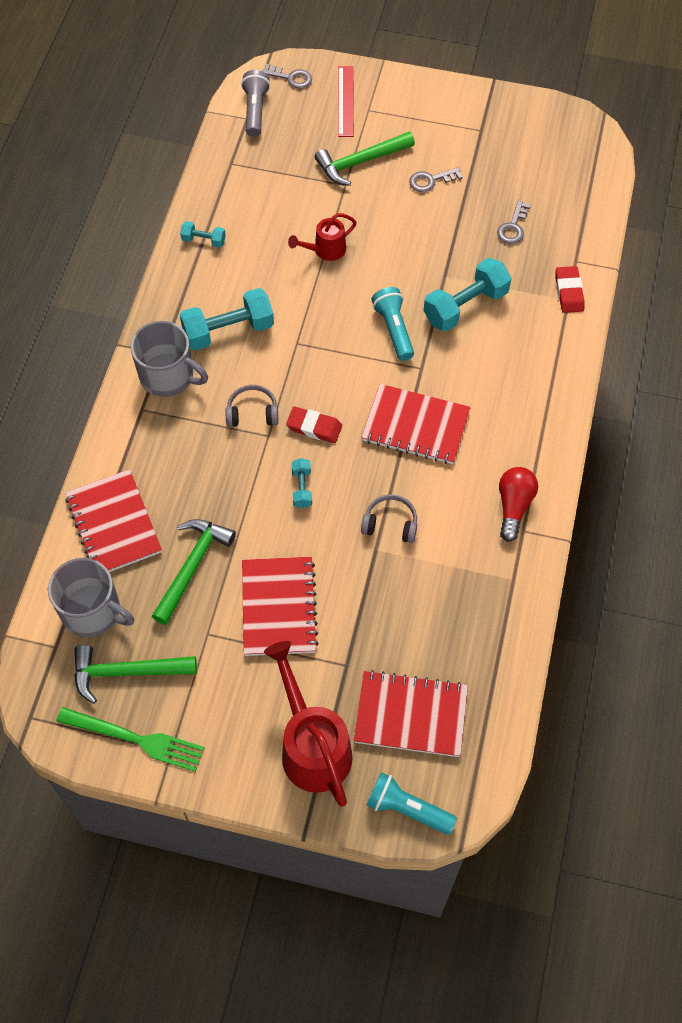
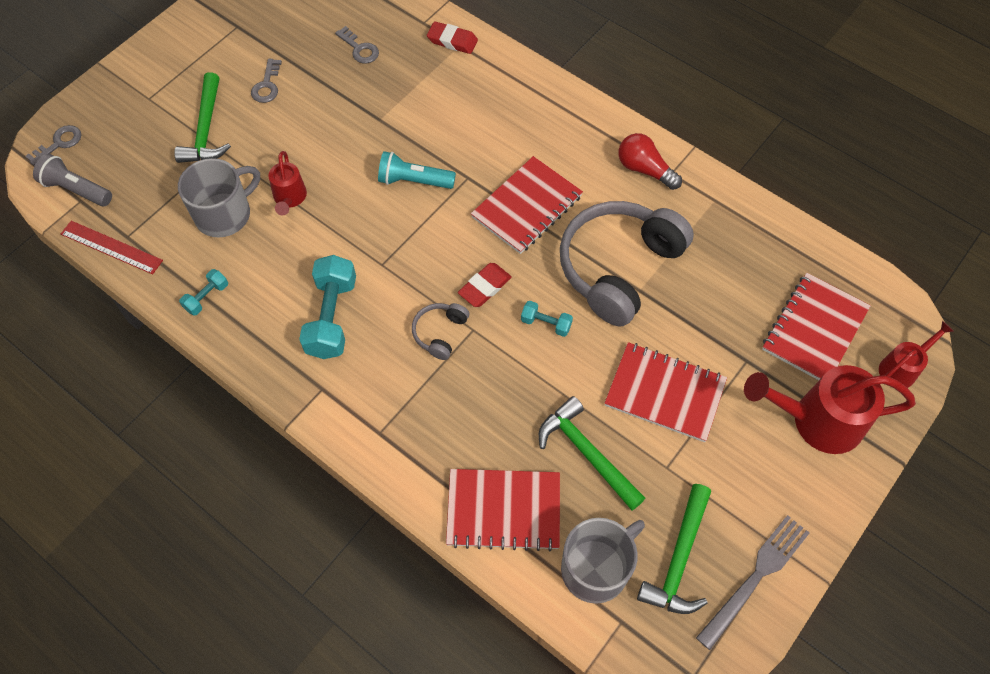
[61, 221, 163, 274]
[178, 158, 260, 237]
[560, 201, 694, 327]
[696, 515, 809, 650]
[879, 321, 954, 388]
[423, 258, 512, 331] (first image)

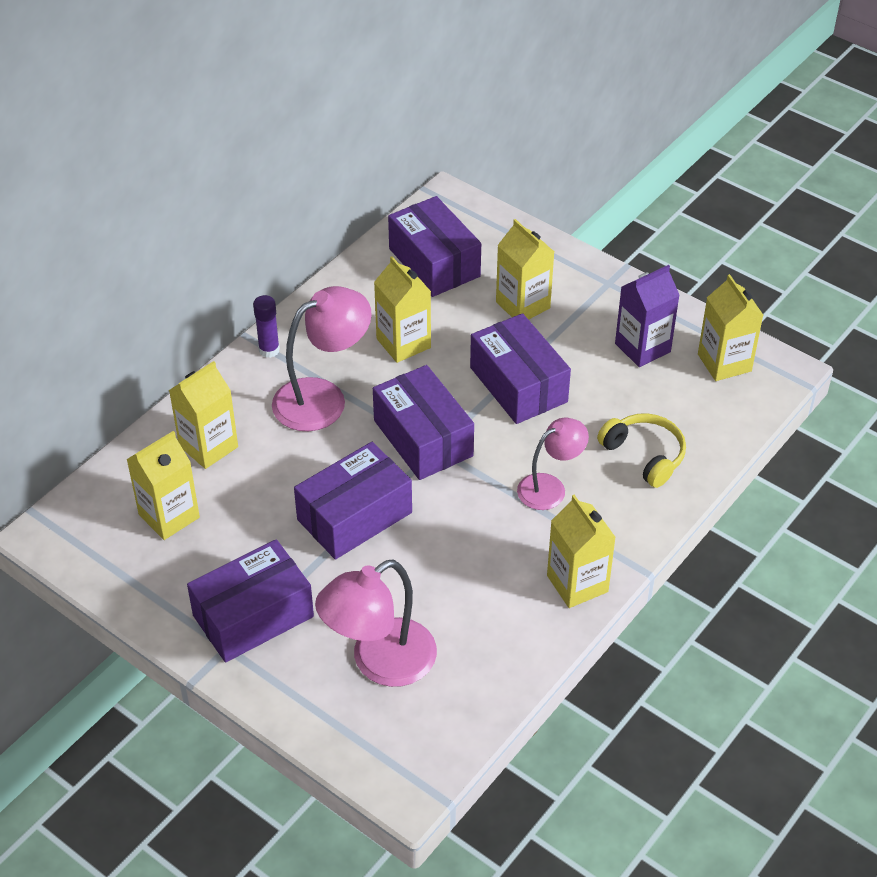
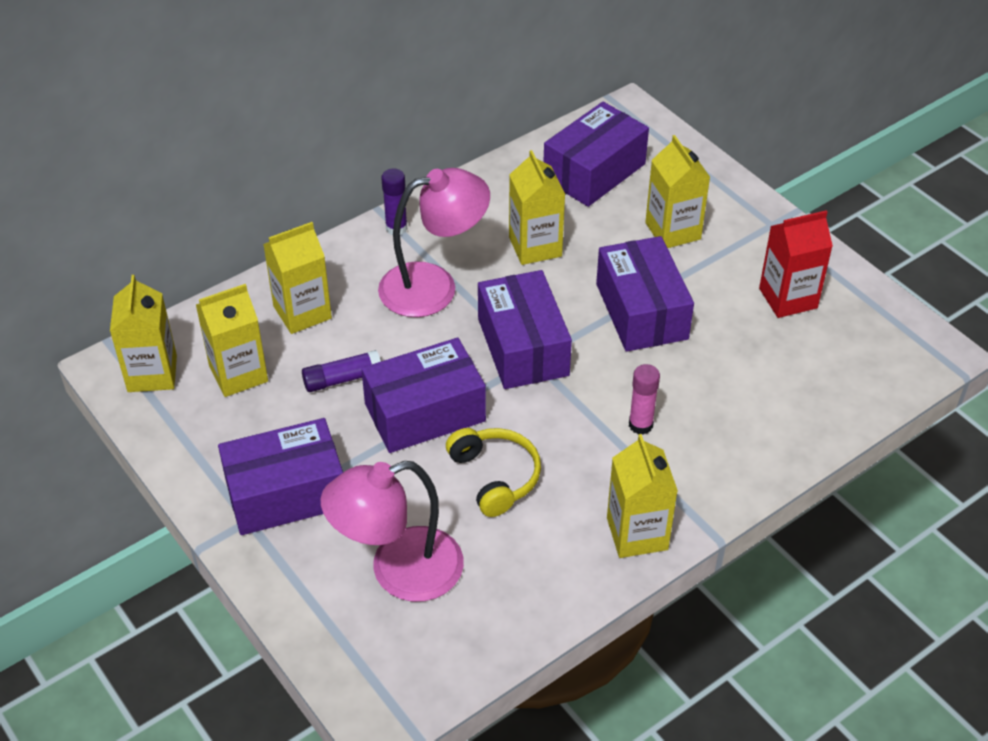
[110, 275, 177, 392]
[302, 350, 381, 392]
[446, 428, 541, 517]
[543, 102, 649, 207]
[629, 364, 660, 435]
[759, 211, 833, 318]

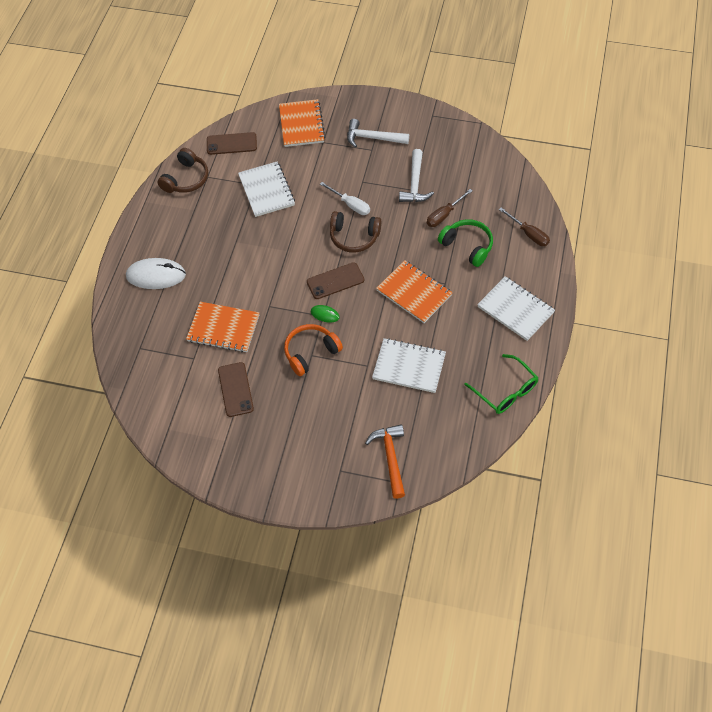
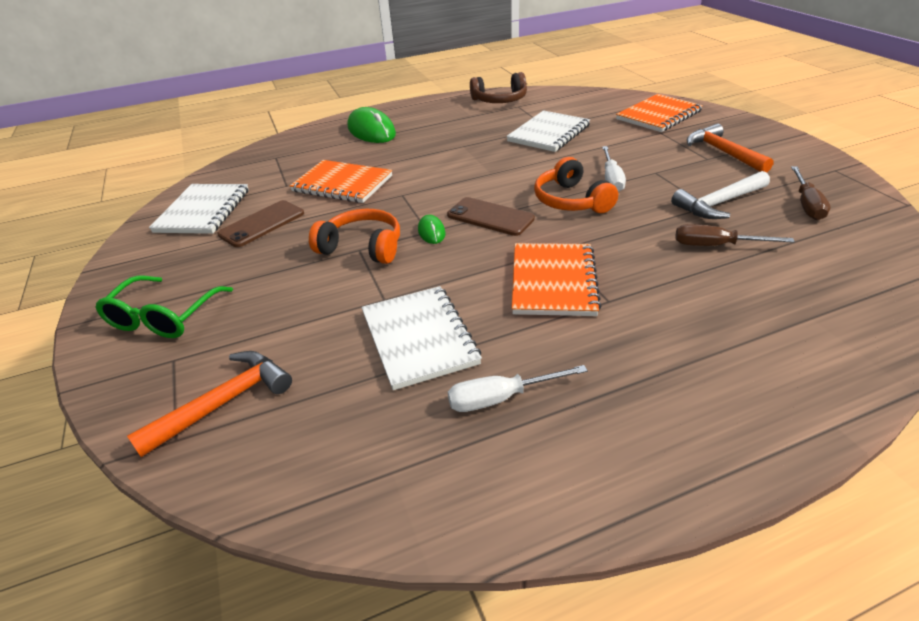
[95, 275, 233, 338]
[149, 184, 249, 234]
[290, 160, 392, 203]
[348, 107, 396, 143]
[448, 365, 588, 412]
[534, 157, 618, 213]
[687, 124, 774, 173]
[791, 166, 831, 220]
[207, 132, 257, 155] (first image)
[438, 219, 493, 267] (first image)

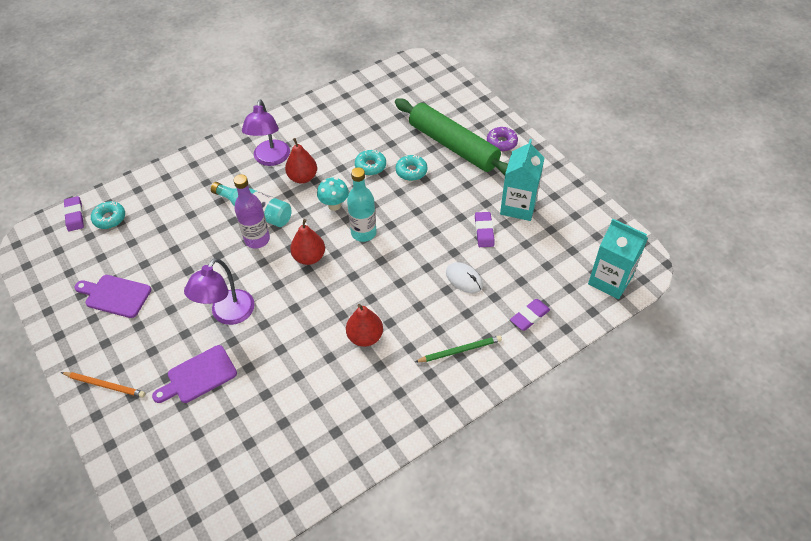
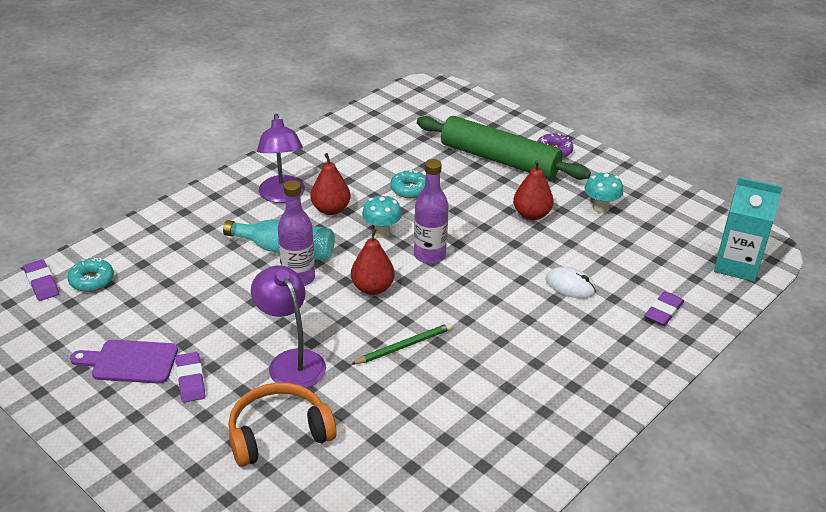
[176, 352, 205, 403]
[228, 383, 336, 467]
[251, 265, 326, 388]
[351, 323, 452, 365]
[414, 159, 448, 264]
[513, 160, 554, 220]
[585, 171, 623, 213]
[61, 372, 146, 398] (first image)
[396, 155, 428, 181] (first image)

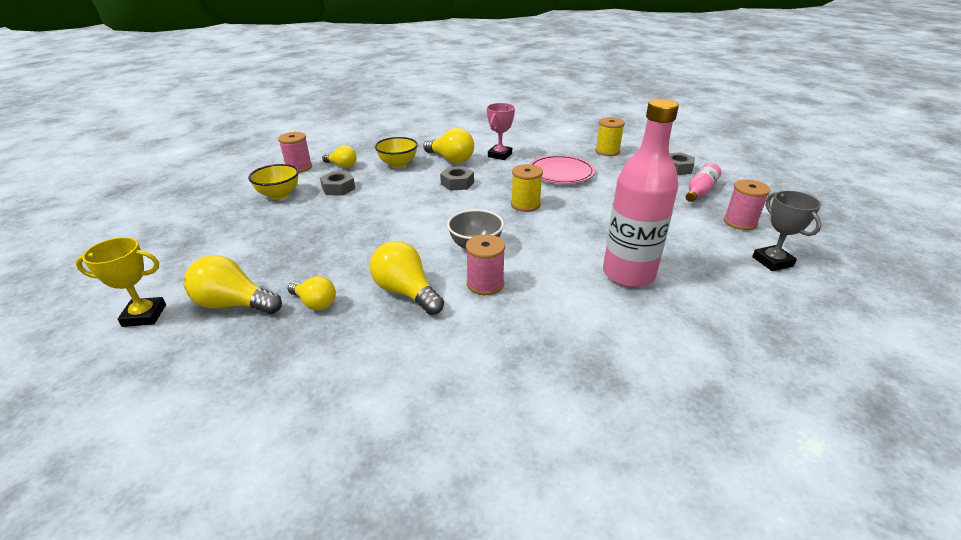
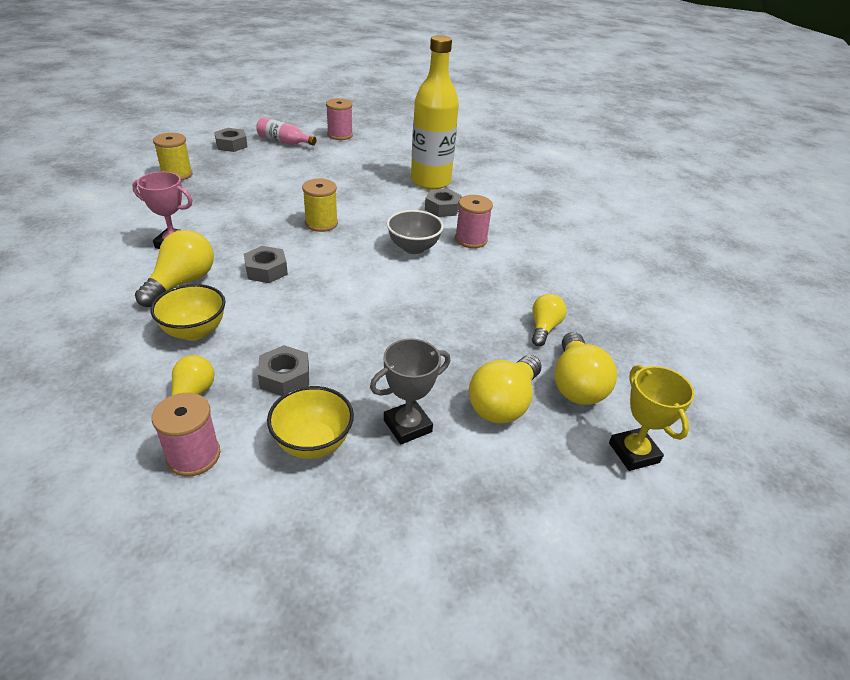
[370, 339, 450, 445]
[411, 35, 459, 189]
[425, 188, 462, 217]
[469, 355, 542, 424]
[529, 155, 595, 184] (first image)

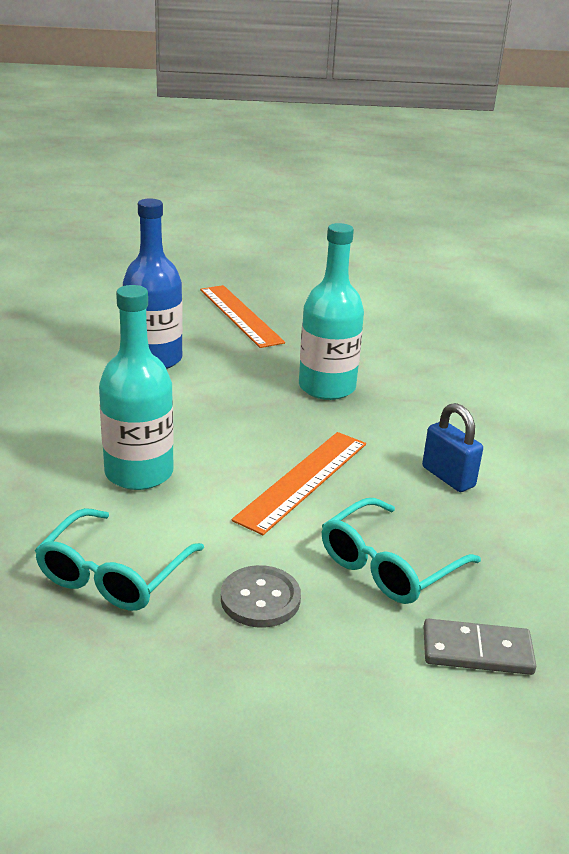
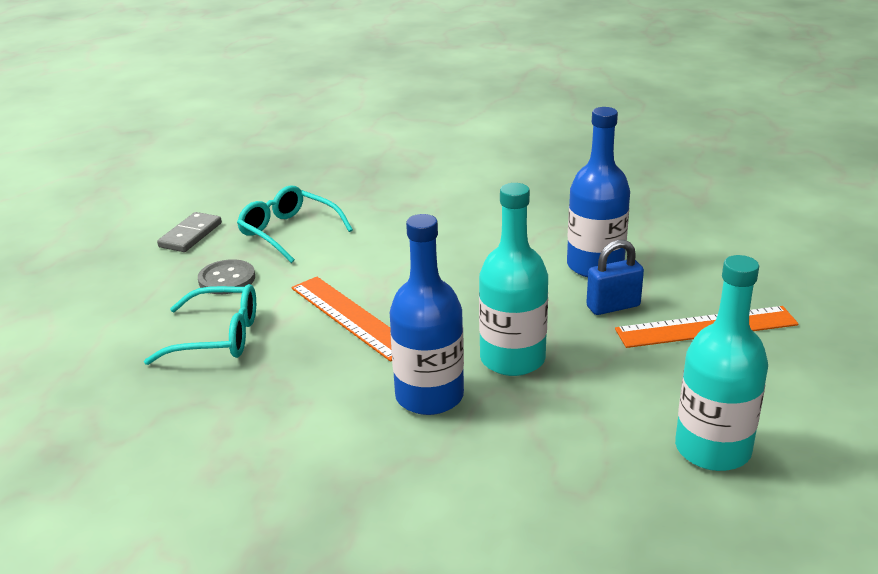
[144, 284, 256, 365]
[157, 212, 222, 252]
[390, 214, 464, 415]
[586, 240, 644, 315]
[675, 255, 768, 471]

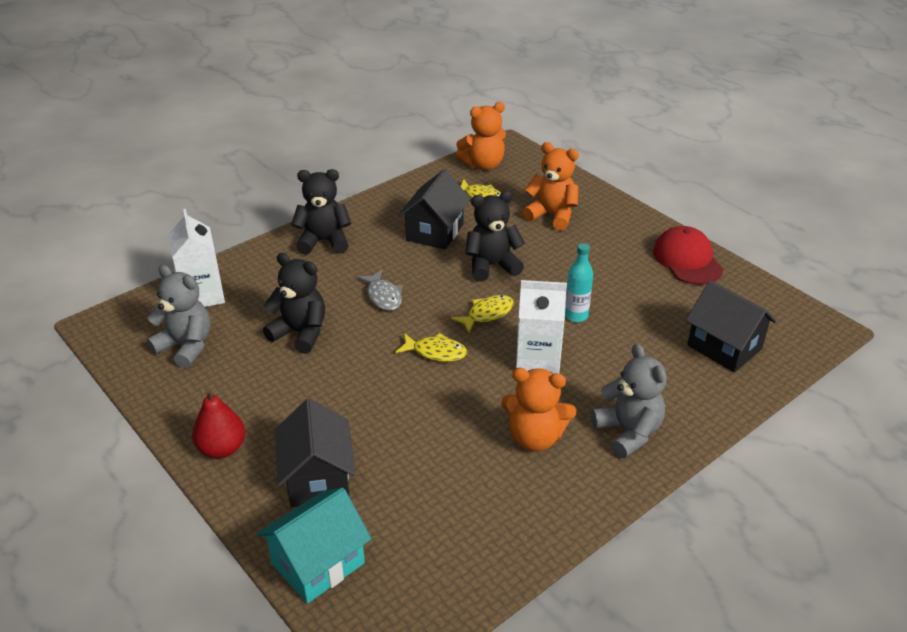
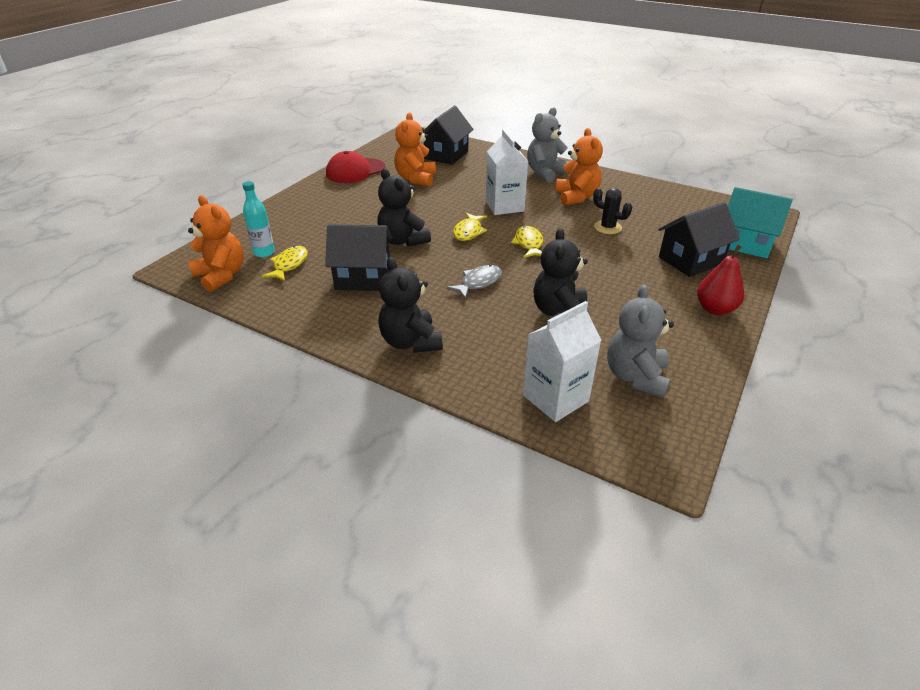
[242, 181, 275, 257]
[394, 112, 436, 187]
[453, 213, 487, 241]
[593, 188, 632, 234]

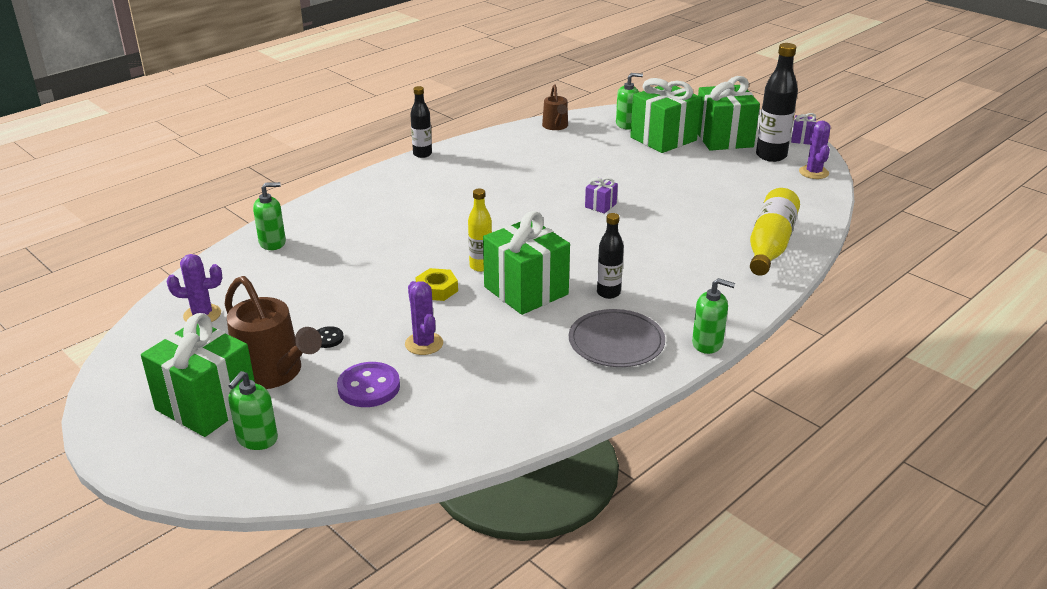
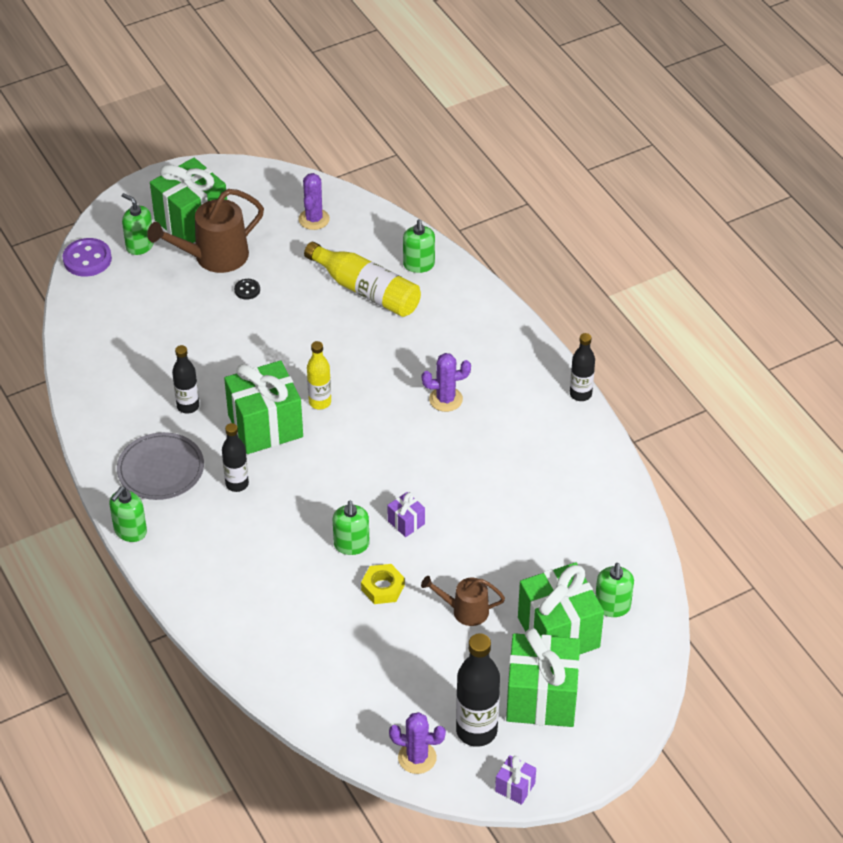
[63, 238, 112, 277]
[172, 345, 199, 414]
[304, 242, 421, 317]
[333, 501, 370, 555]
[361, 564, 405, 604]
[421, 576, 505, 626]
[422, 353, 471, 412]

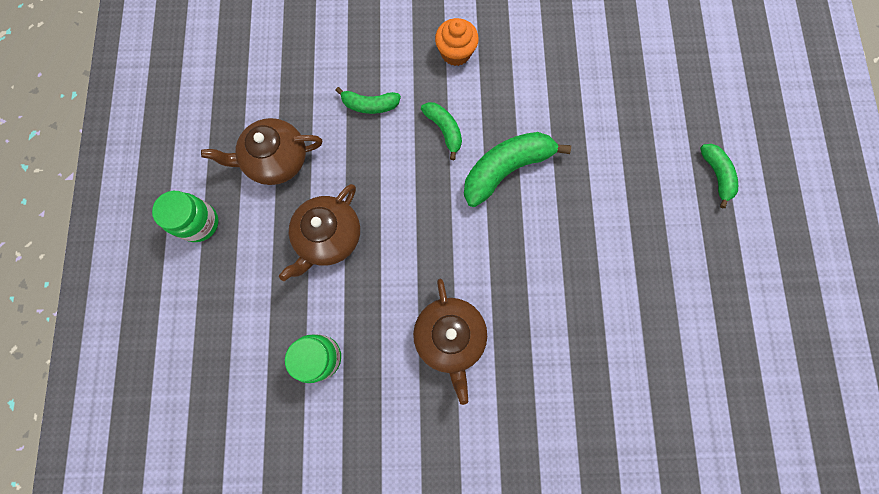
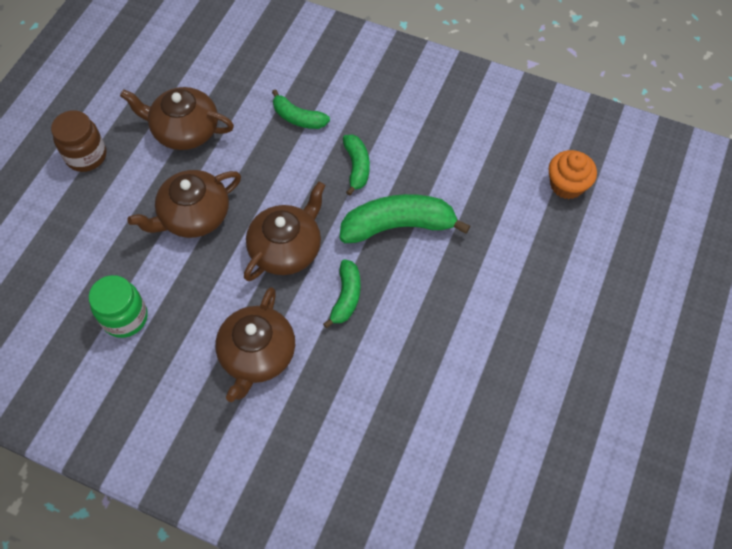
[51, 110, 106, 172]
[244, 181, 326, 281]
[323, 259, 361, 328]
[549, 150, 597, 199]

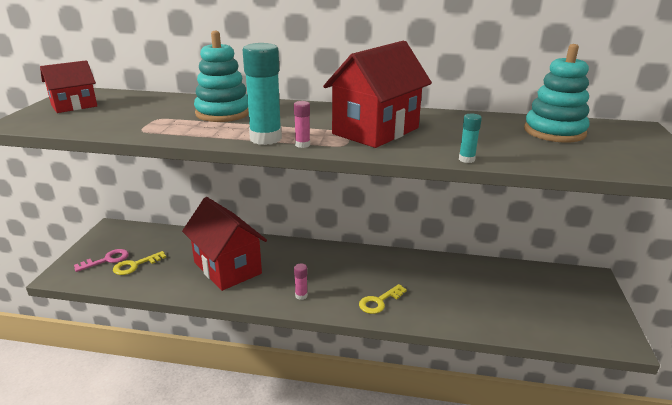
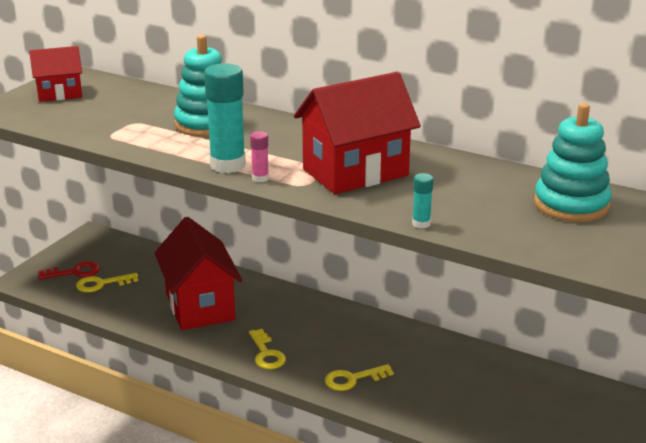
[38, 261, 100, 279]
[249, 329, 286, 369]

